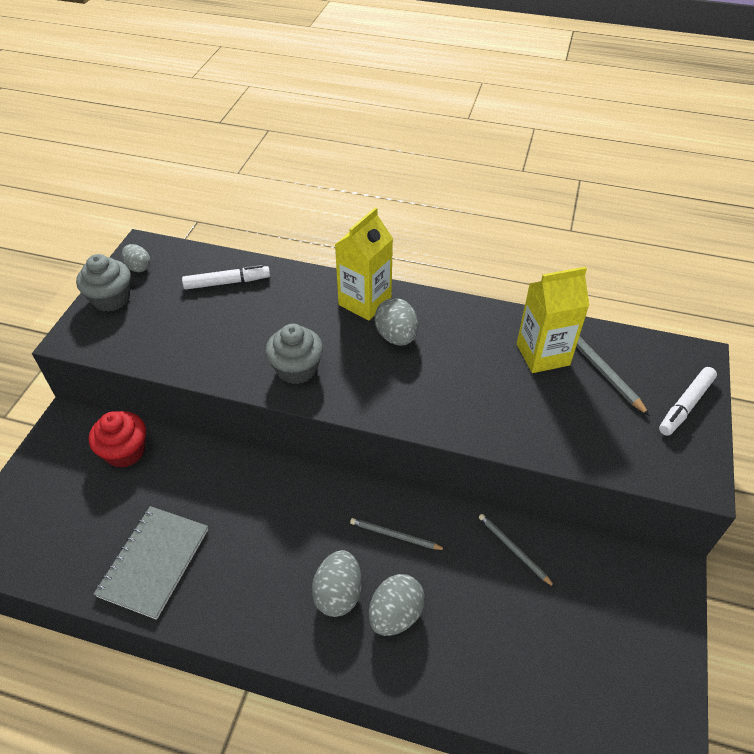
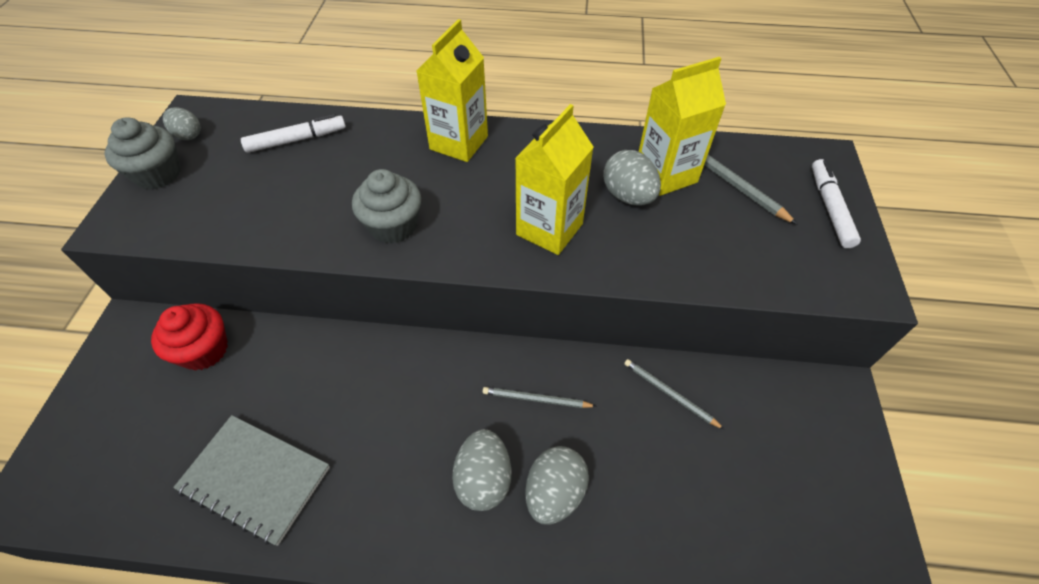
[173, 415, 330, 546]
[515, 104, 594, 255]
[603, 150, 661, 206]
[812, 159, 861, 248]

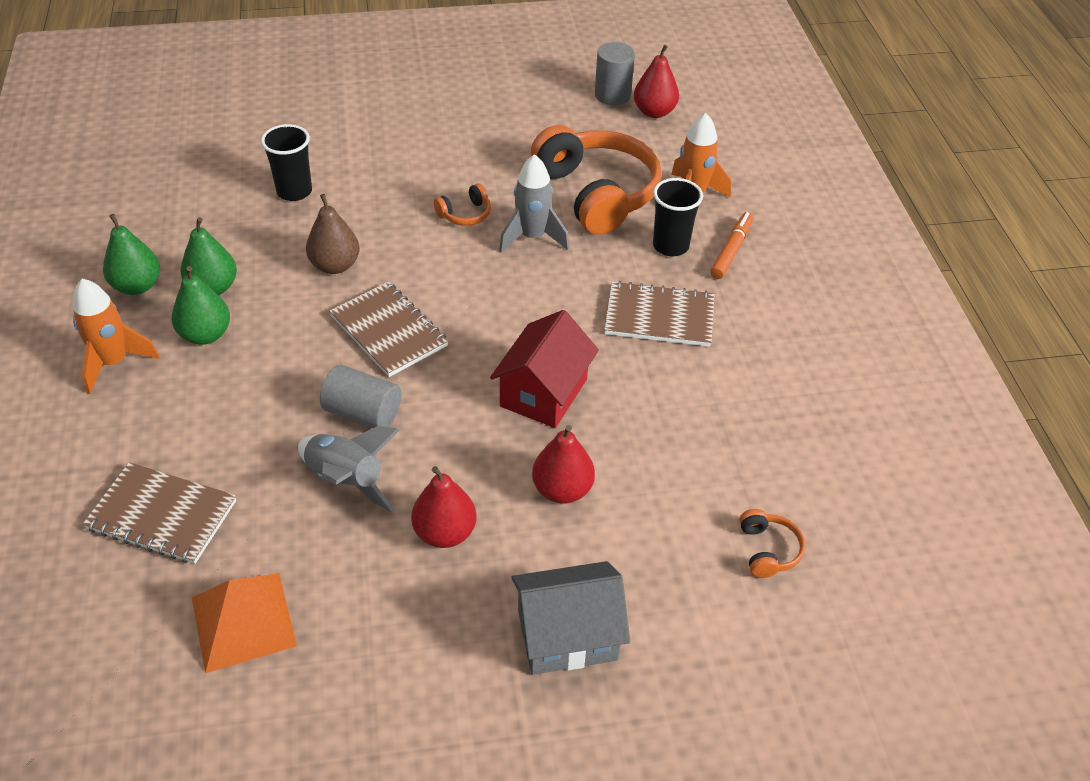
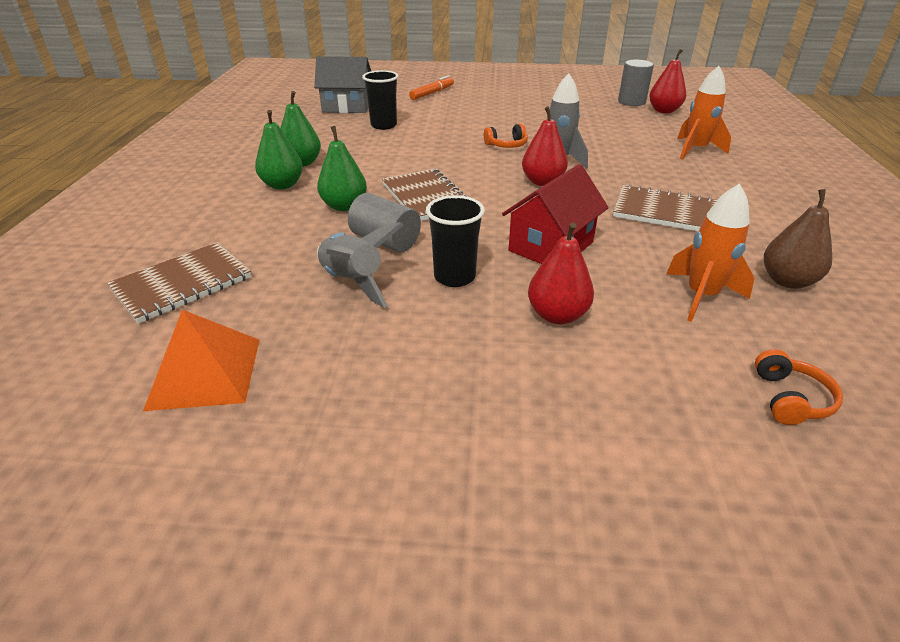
[107, 242, 252, 324]
[314, 56, 371, 113]
[317, 126, 367, 211]
[409, 75, 454, 100]
[426, 195, 485, 287]
[522, 106, 568, 186]
[666, 183, 755, 322]
[764, 189, 832, 289]
[531, 125, 662, 235] (first image)

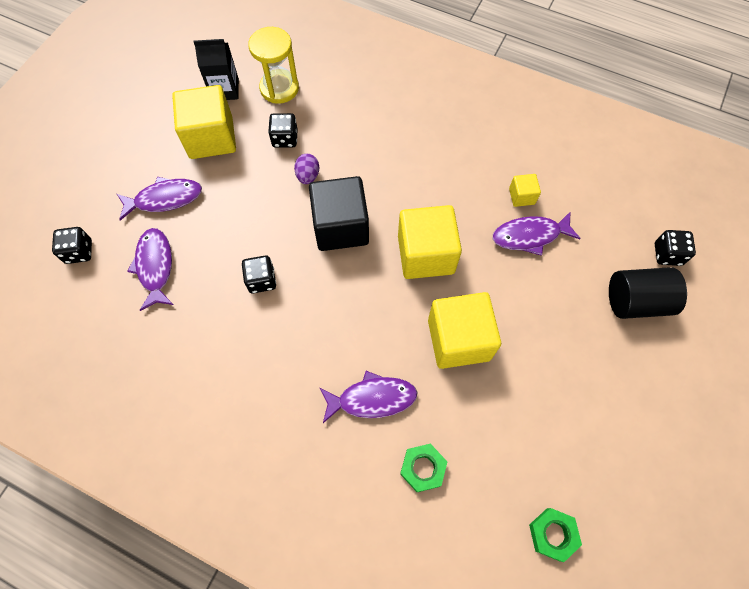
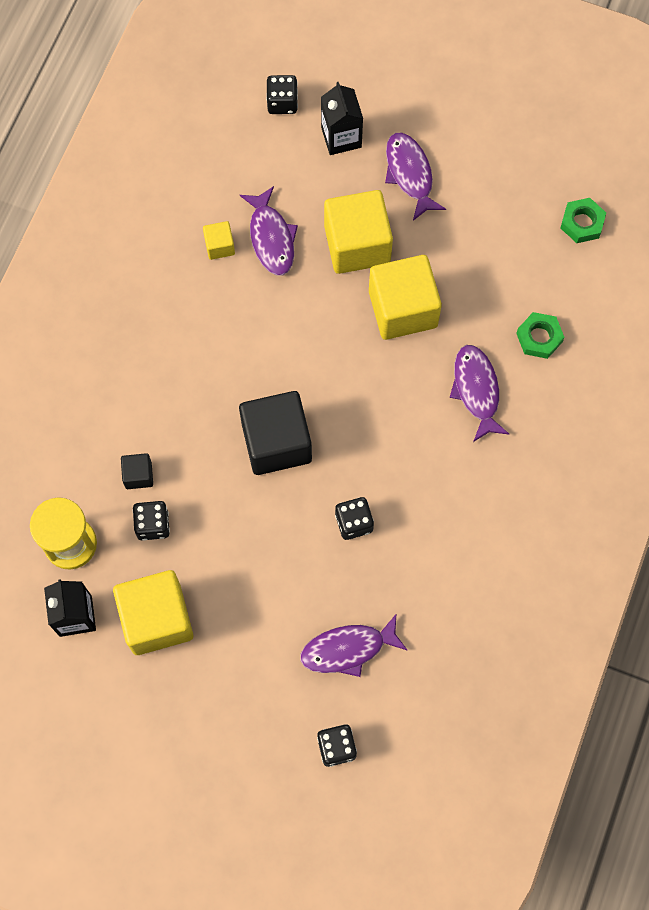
[121, 453, 153, 489]
[321, 82, 363, 155]
[324, 190, 393, 274]
[385, 133, 446, 221]
[294, 154, 319, 184] (first image)

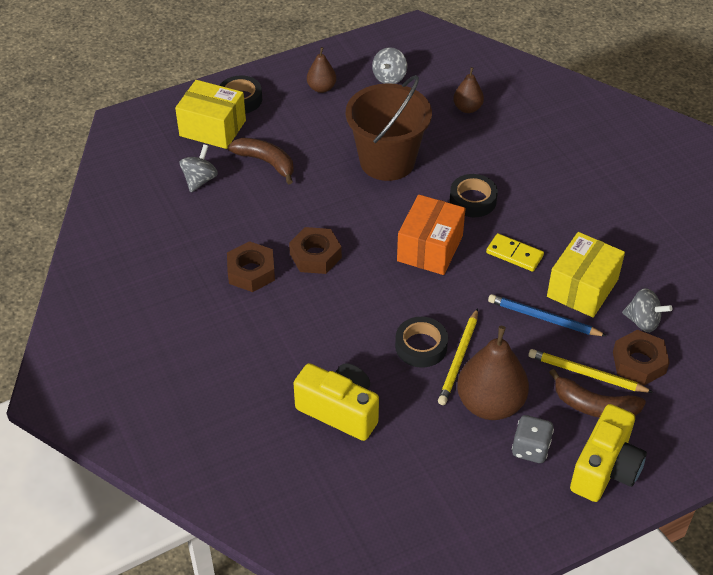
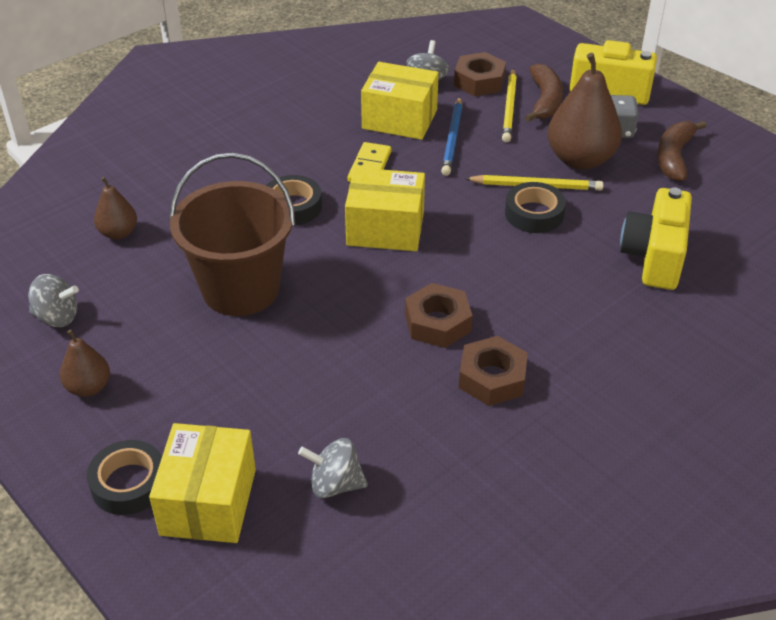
[345, 167, 425, 251]
[657, 121, 706, 181]

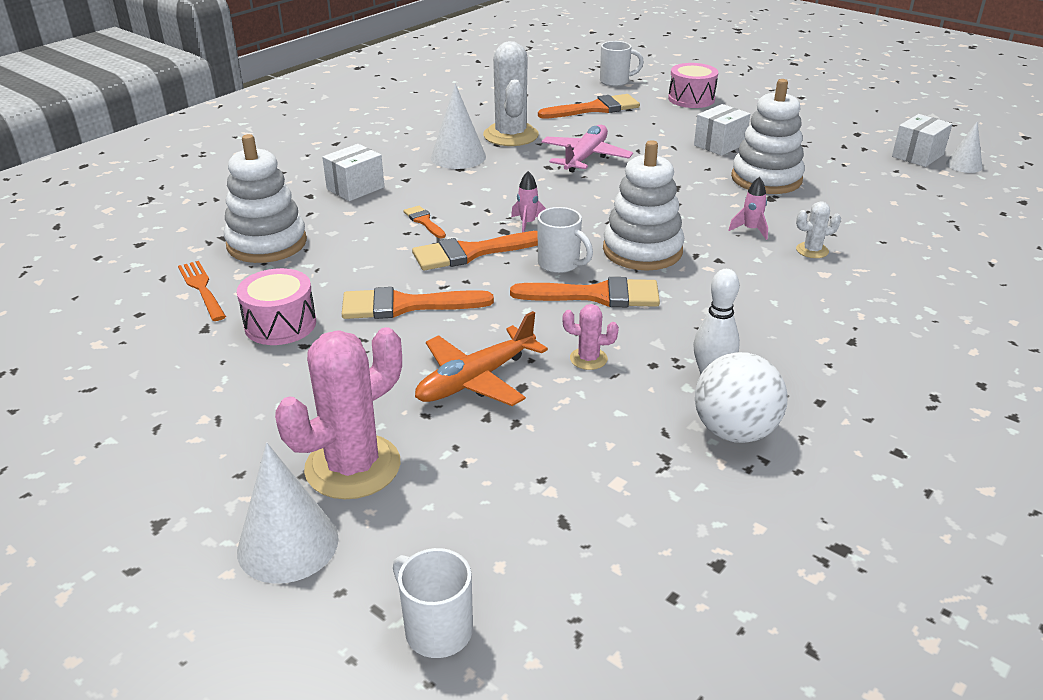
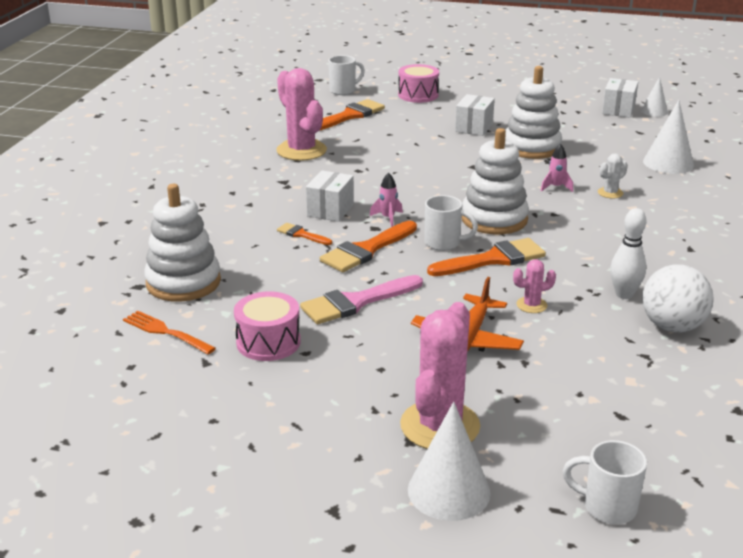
[276, 68, 327, 161]
[300, 275, 423, 324]
[306, 170, 354, 222]
[643, 100, 694, 174]
[541, 125, 633, 172] (first image)

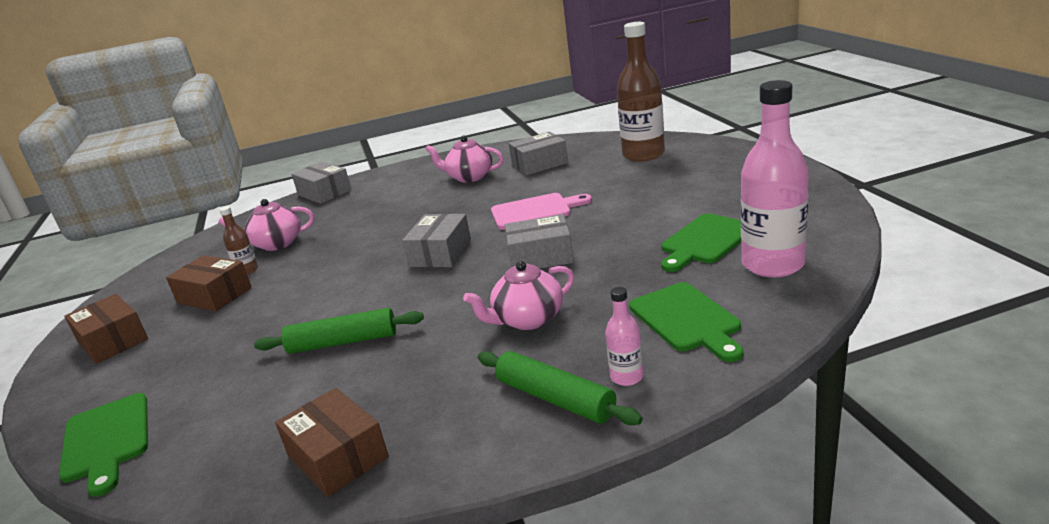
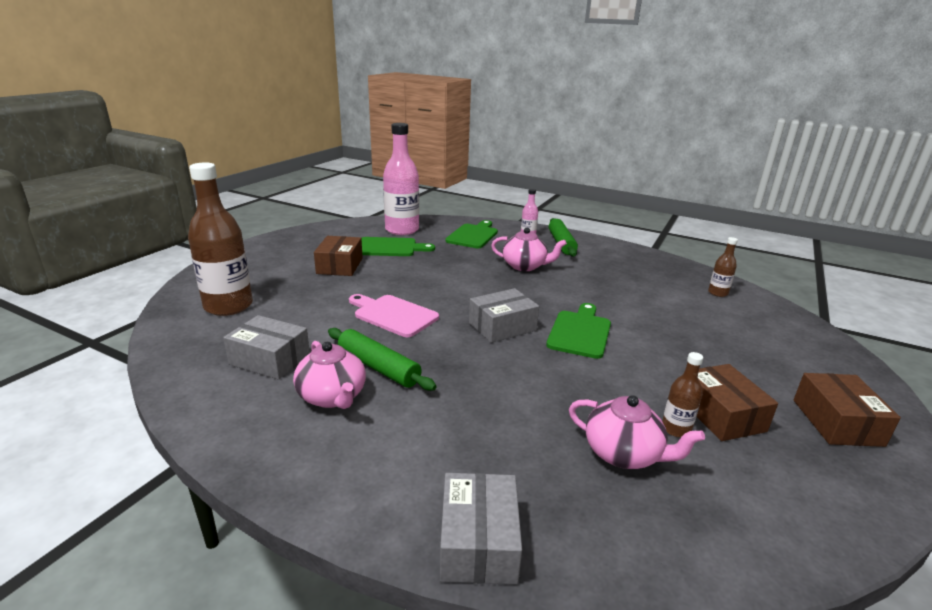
[314, 236, 363, 276]
[328, 328, 436, 391]
[546, 303, 611, 359]
[708, 237, 738, 297]
[505, 214, 574, 269] (first image)

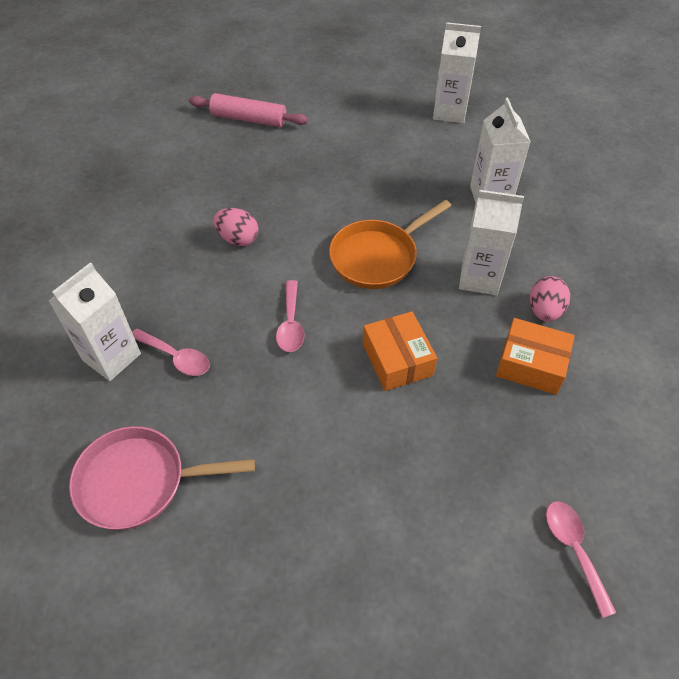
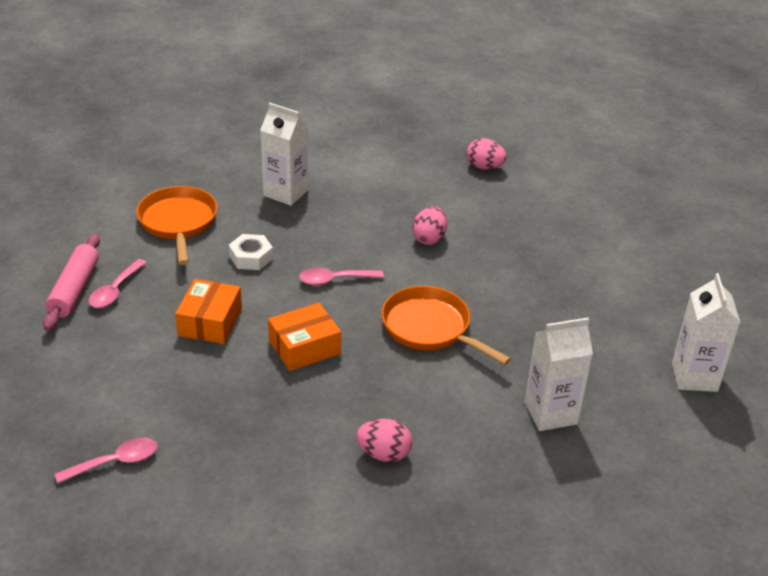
[43, 234, 100, 331]
[89, 259, 147, 308]
[136, 186, 217, 265]
[175, 279, 242, 344]
[229, 234, 273, 270]
[467, 138, 507, 170]
[459, 190, 524, 295] (first image)

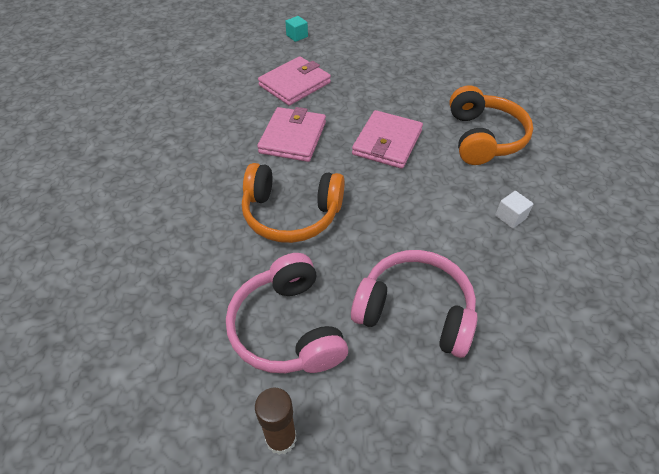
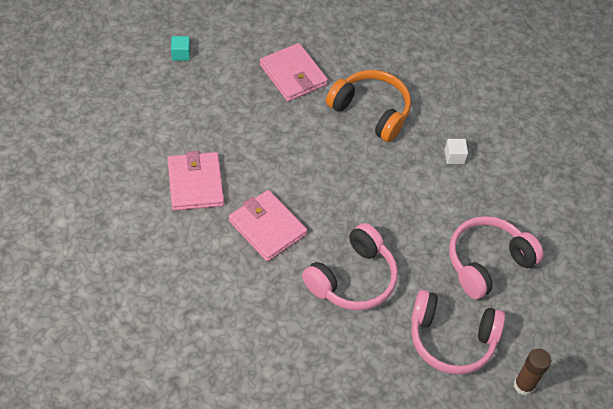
[171, 36, 190, 61]
[260, 43, 328, 101]
[302, 223, 398, 311]

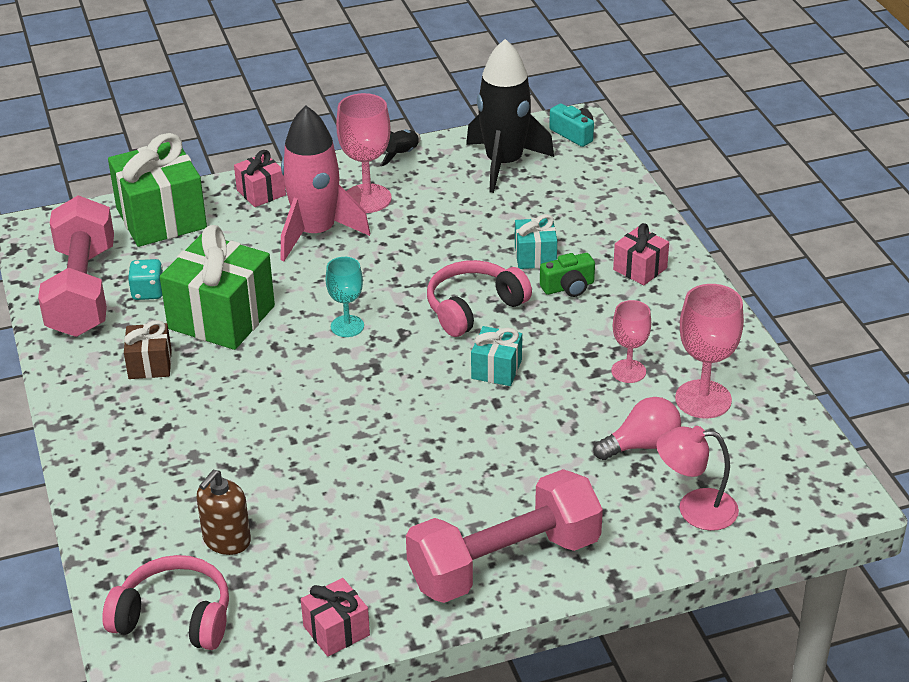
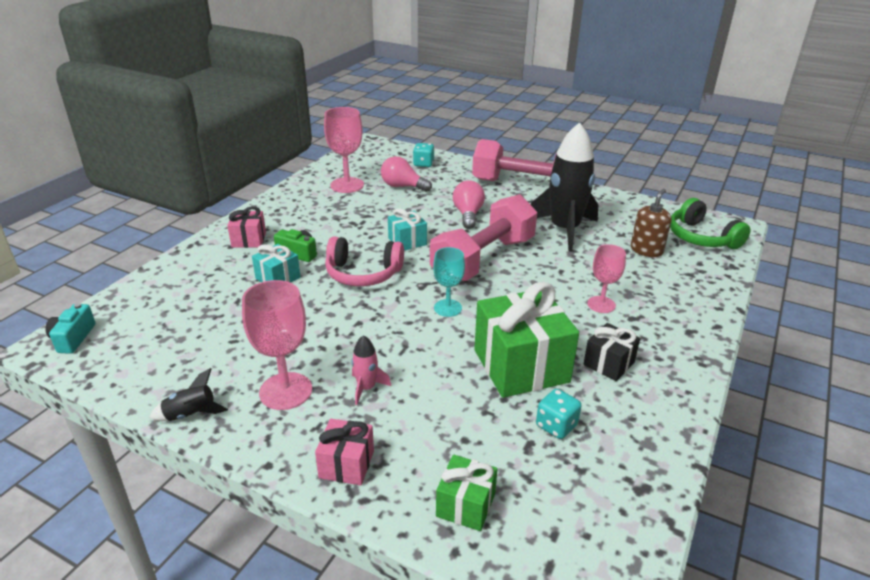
[352, 335, 391, 405]
[413, 143, 435, 167]
[430, 194, 537, 281]
[436, 455, 498, 531]
[453, 180, 485, 229]
[531, 122, 598, 252]
[583, 323, 640, 381]
[587, 244, 626, 313]
[631, 189, 672, 257]
[670, 198, 750, 249]
[301, 578, 370, 657] (first image)

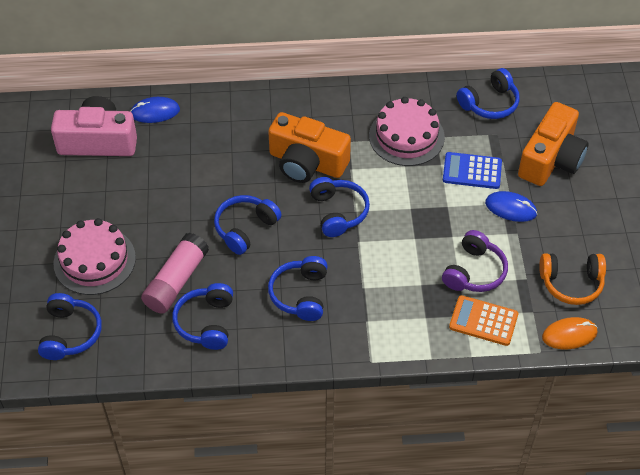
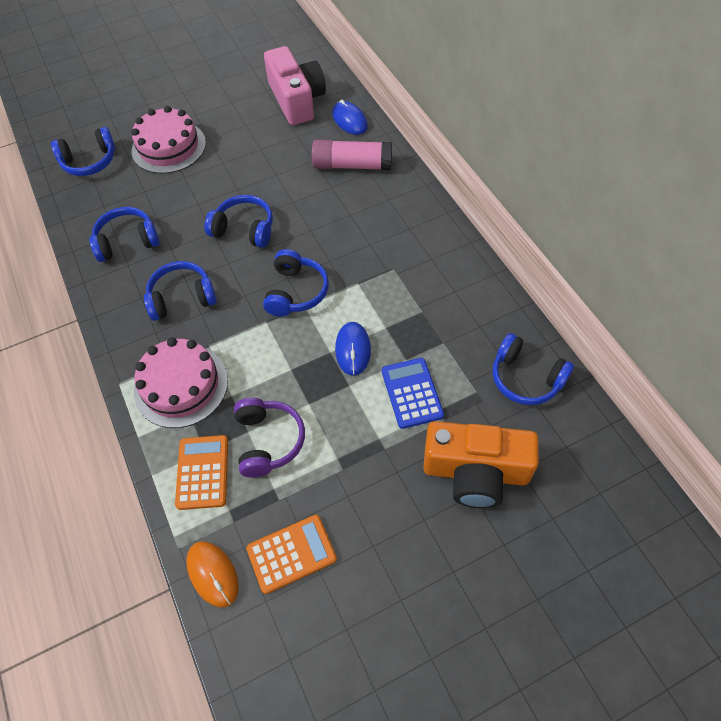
[134, 338, 228, 428]
[234, 398, 305, 477]
[246, 515, 337, 594]
[263, 249, 329, 317]
[312, 139, 392, 170]
[335, 322, 371, 376]
[268, 112, 351, 183] (first image)

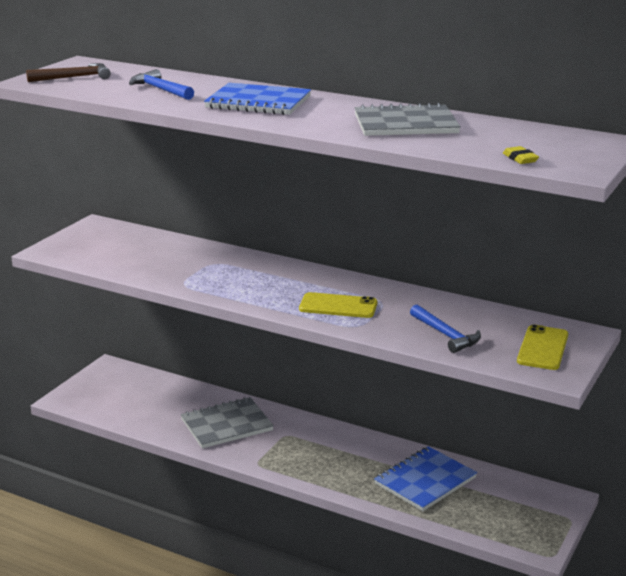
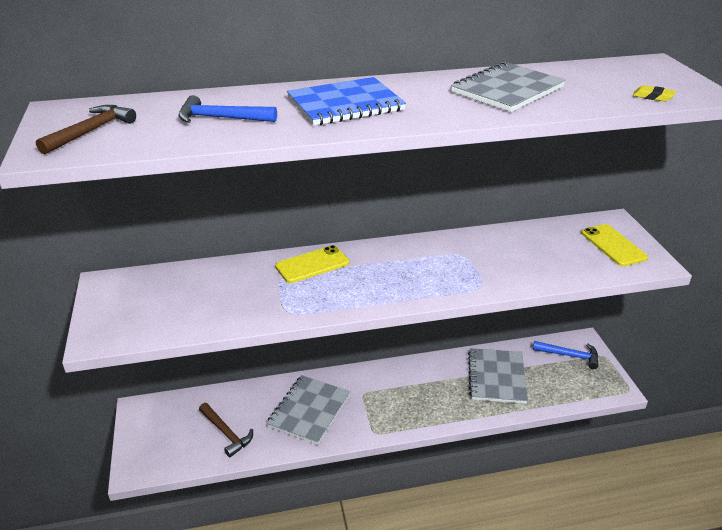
[199, 403, 253, 457]
[275, 245, 349, 283]
[468, 348, 528, 404]
[533, 341, 598, 369]

